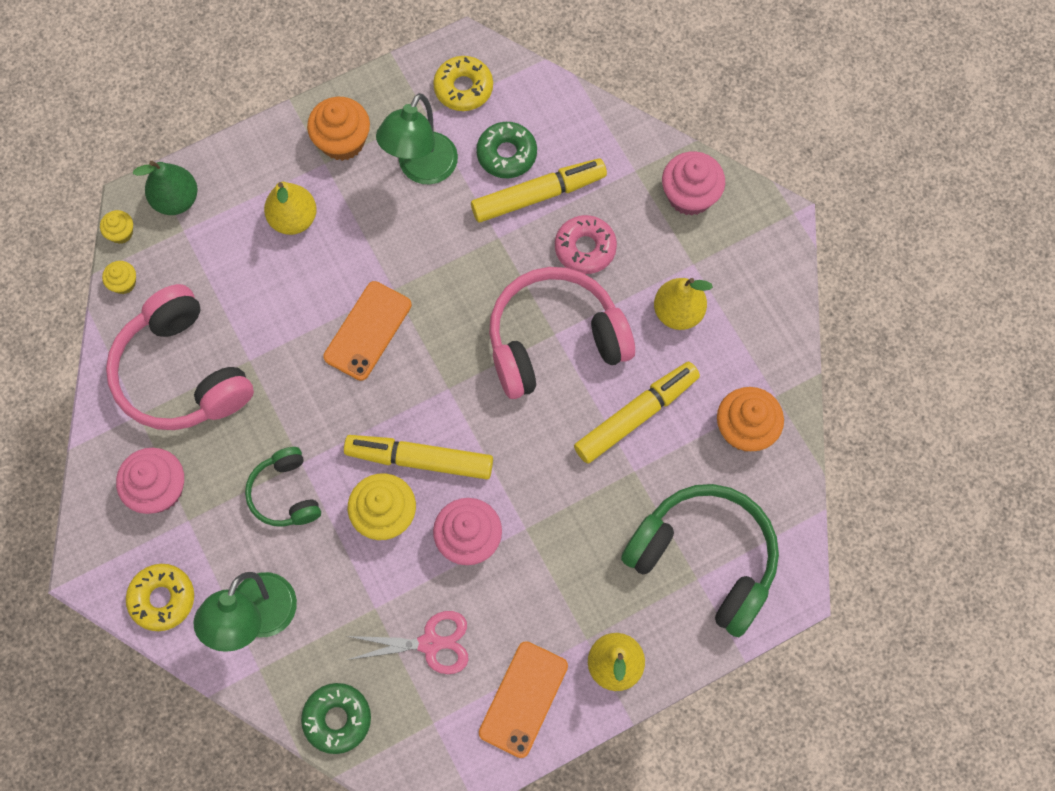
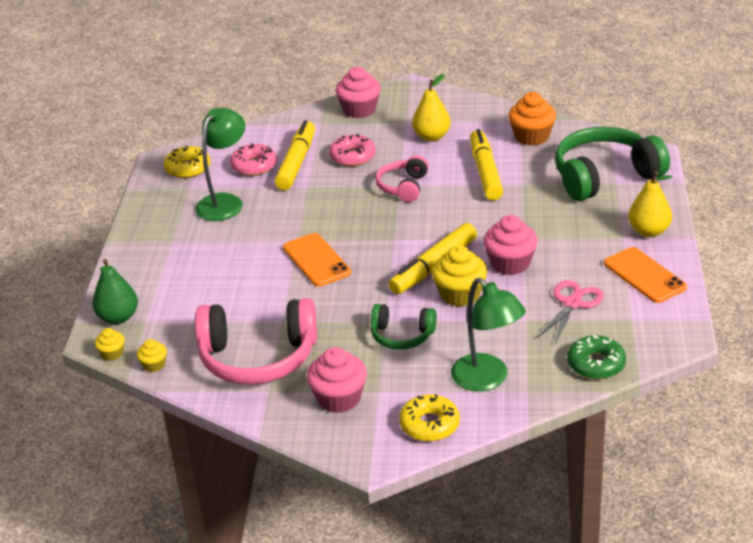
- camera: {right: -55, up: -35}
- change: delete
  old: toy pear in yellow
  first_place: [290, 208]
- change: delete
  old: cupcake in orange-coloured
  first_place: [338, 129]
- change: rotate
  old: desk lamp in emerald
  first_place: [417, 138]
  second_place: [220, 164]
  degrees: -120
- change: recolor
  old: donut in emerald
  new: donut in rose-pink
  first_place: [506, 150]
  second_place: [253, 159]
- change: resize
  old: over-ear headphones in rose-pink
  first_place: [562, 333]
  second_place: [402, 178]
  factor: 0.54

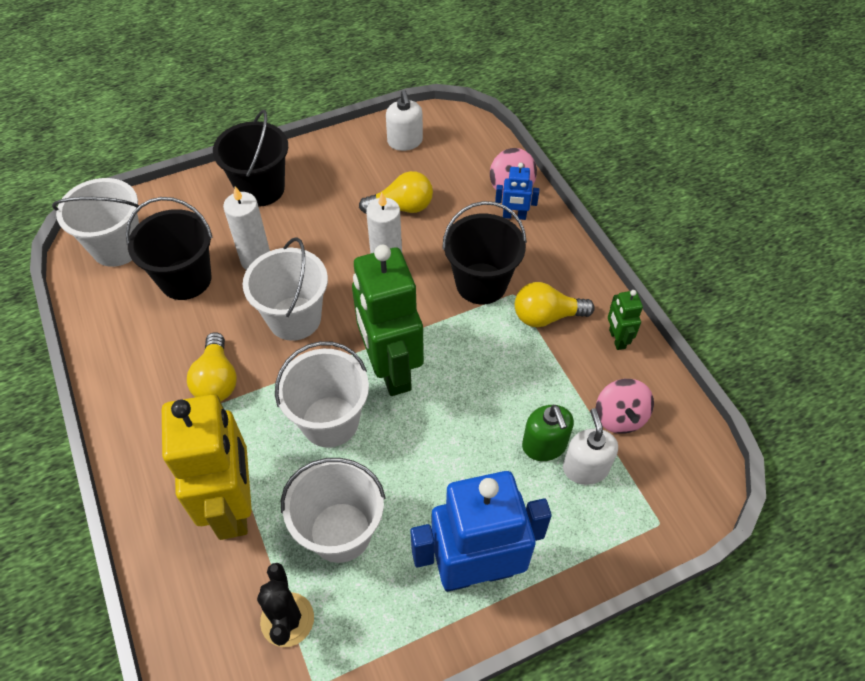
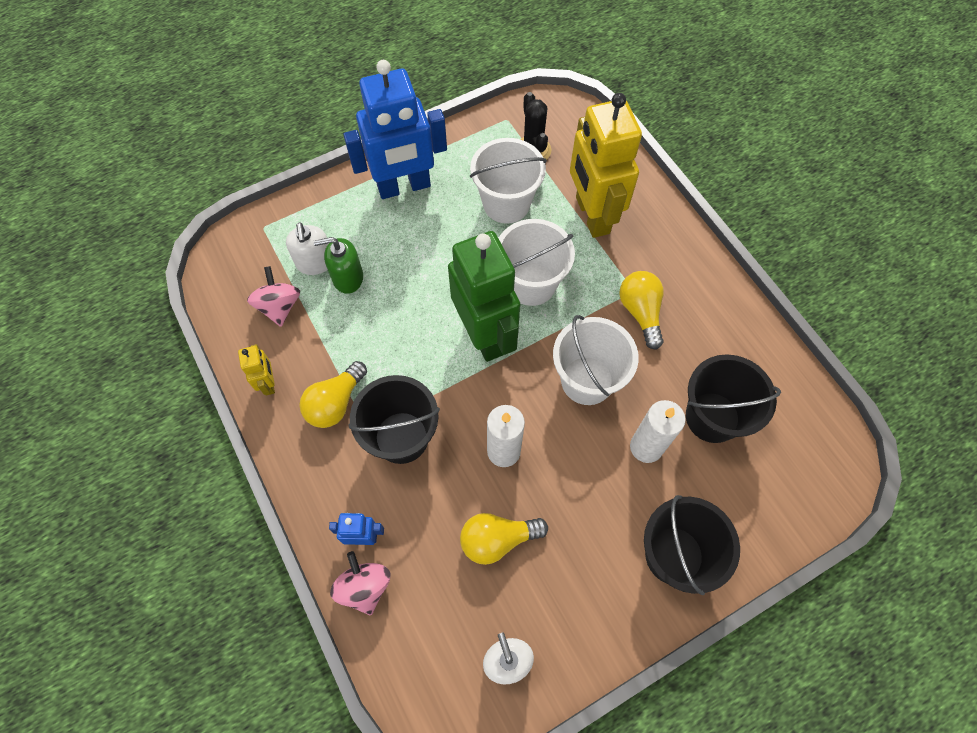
- camera: {right: 175, up: 10}
- change: delete
  old: bucket in white
  first_place: [95, 222]
- change: rotate
  old: lightbulb in yellow
  first_place: [555, 304]
  second_place: [333, 394]
  degrees: 135
- change: rotate
  old: pump bottle in emerald
  first_place: [548, 433]
  second_place: [338, 265]
  degrees: -75
- change: recolor
  old: robot in emerald
  new: robot in yellow
  first_place: [625, 320]
  second_place: [256, 370]

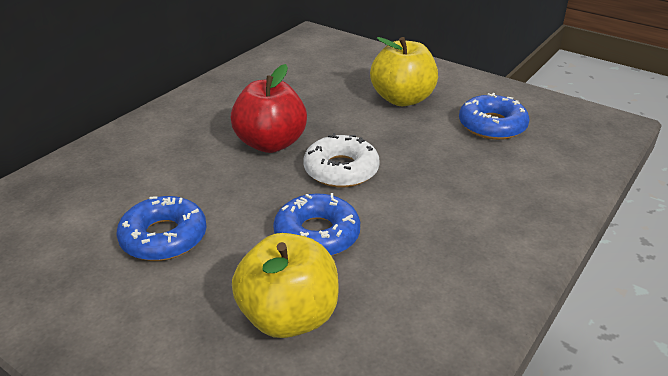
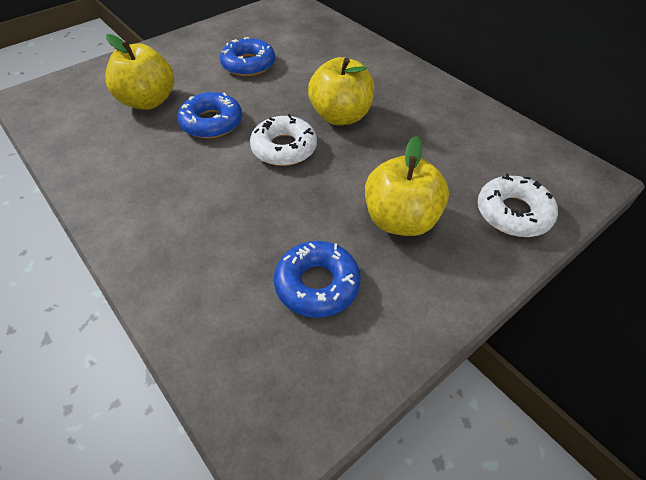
- camera: {right: 105, up: 15}
- change: recolor
  old: toy apple in crimson
  new: toy apple in yellow
  first_place: [269, 108]
  second_place: [341, 91]
- change: insert
  new: donut in white
  second_place: [517, 205]

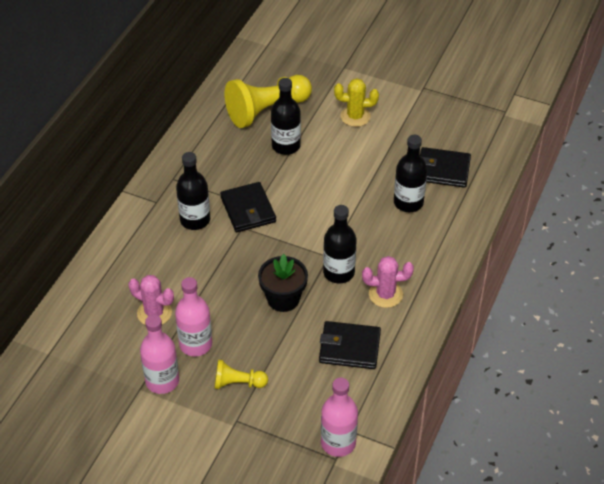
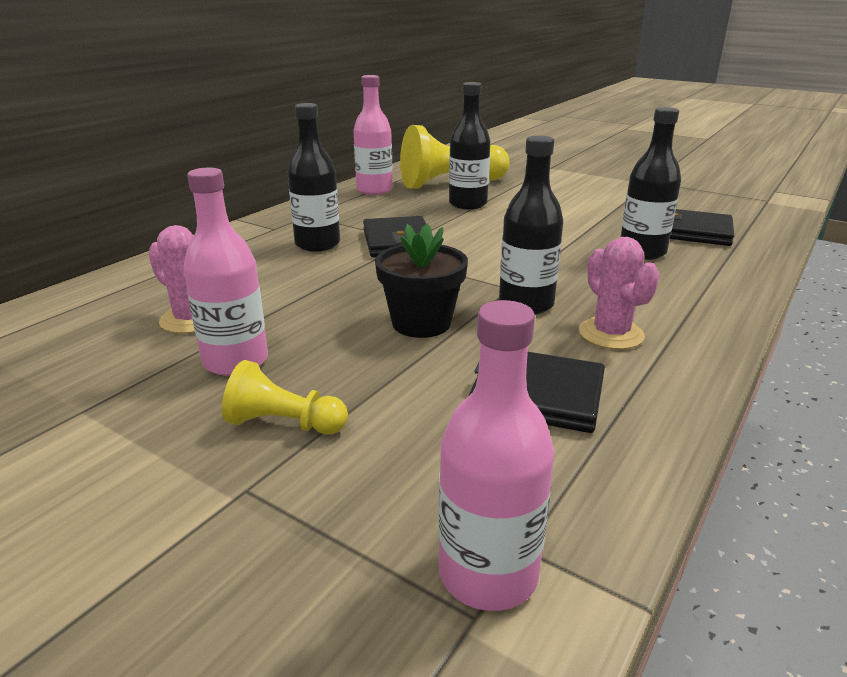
- camera: {right: 10, up: -20}
- change: move
  old: flask in rose-pink
  first_place: [159, 354]
  second_place: [373, 135]
- change: delete
  old: cactus in yellow
  first_place: [356, 102]
- change: rotate
  old: cactus in rose-pink
  first_place: [388, 282]
  second_place: [619, 293]
  degrees: 60

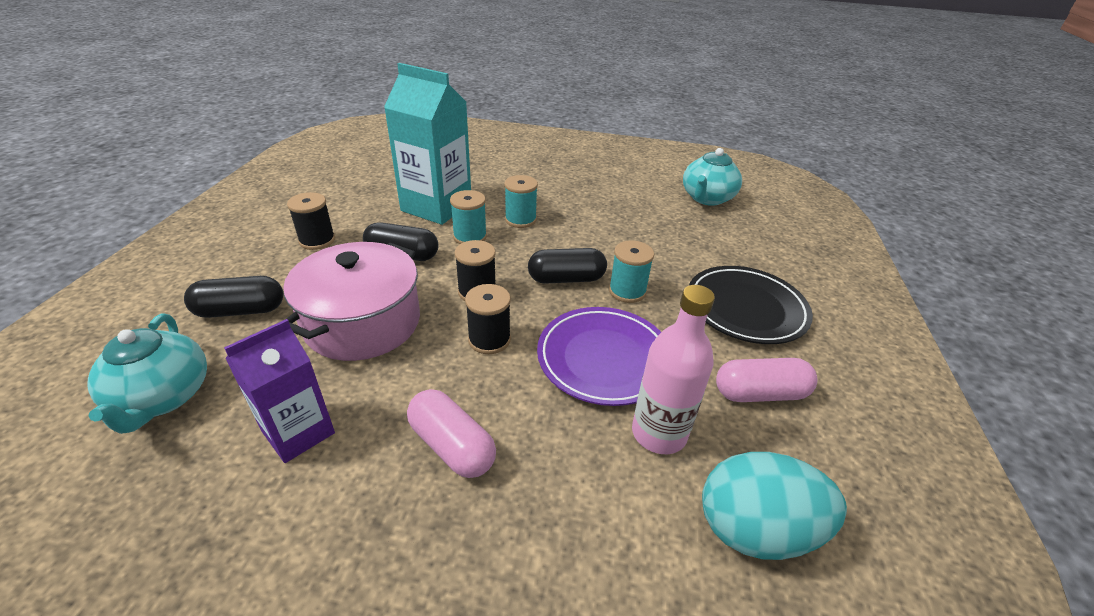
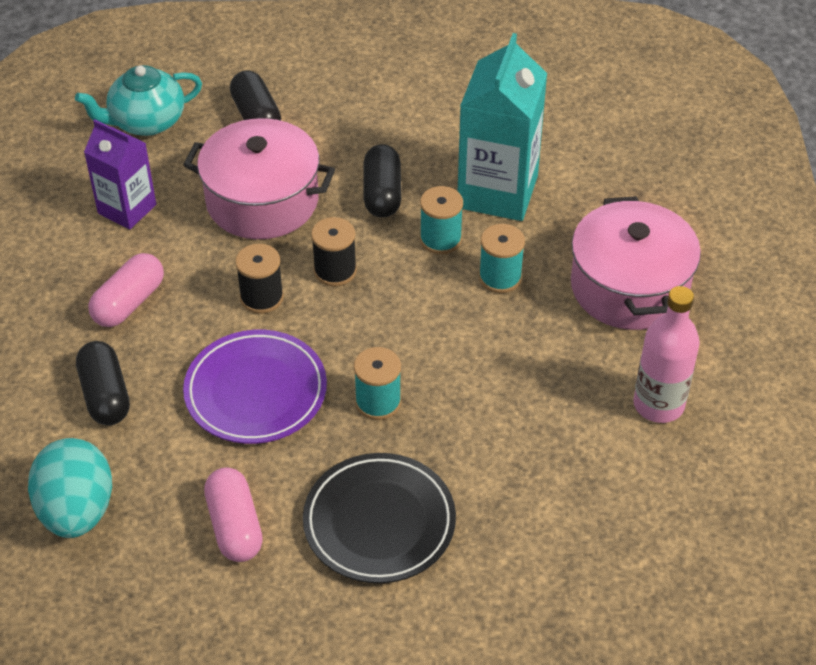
- camera: {right: 80, up: 10}
- change: delete
  old: reel of thread in ebony
  first_place: [311, 221]
- change: move
  old: pill in ebony
  first_place: [567, 266]
  second_place: [103, 383]
- change: move
  old: flask in rose-pink
  first_place: [673, 369]
  second_place: [666, 354]
- change: delete
  old: china teapot in teal
  first_place: [712, 177]
- change: insert
  new: cooking pot in rose-pink
  second_place: [636, 263]

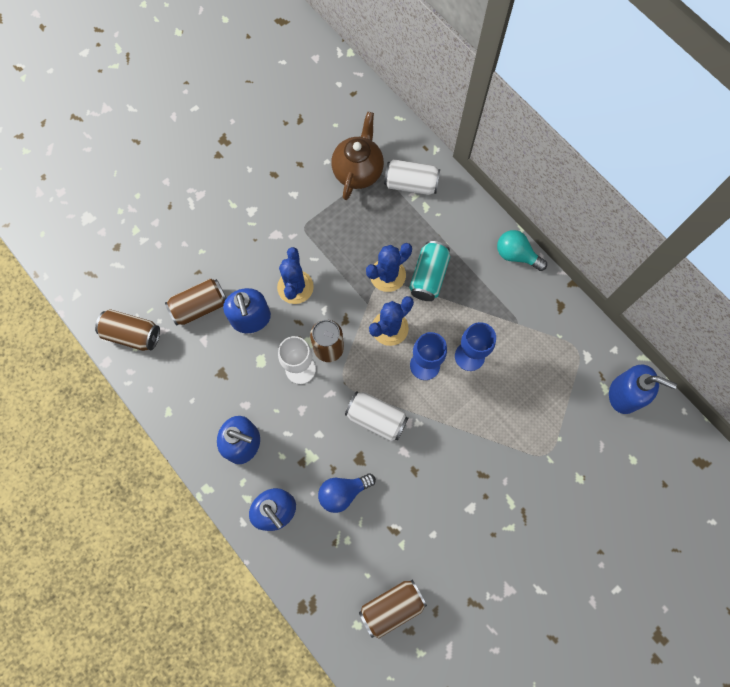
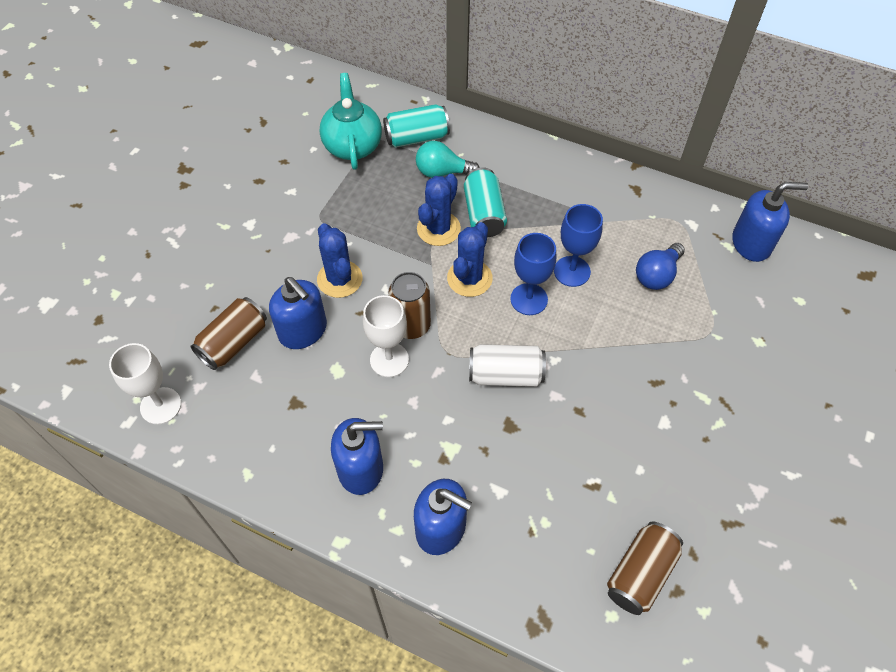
- camera: {right: -25, up: -15}
- change: replace
  old: can in russet
  new: chalice in white
  first_place: [127, 330]
  second_place: [145, 383]
- change: move
  old: lightbulb in royal blue
  first_place: [347, 493]
  second_place: [660, 266]
- change: recolor
  old: china teapot in russet
  new: china teapot in teal
  first_place: [357, 156]
  second_place: [351, 121]
- change: recolor
  old: can in white
  new: can in teal
  first_place: [412, 177]
  second_place: [416, 126]
- change: move
  old: lightbulb in teal
  first_place: [522, 250]
  second_place: [448, 159]

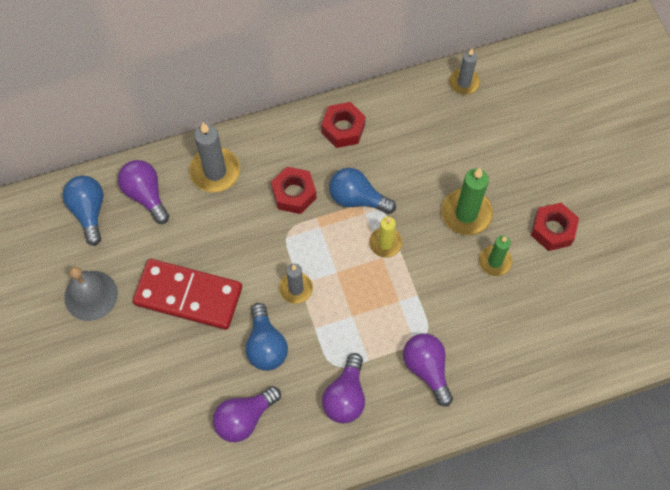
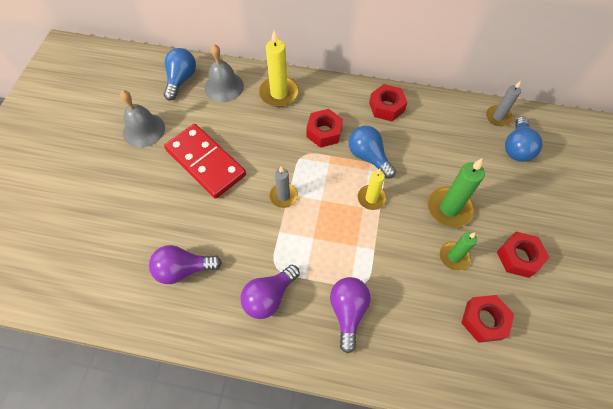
- camera: {right: 30, up: -5}
- change: replace
  old: lightbulb in royal purple
  new: school bell in ash-grey
  first_place: [143, 192]
  second_place: [224, 73]
- change: recolor
  old: wax candle in ash-grey
  new: wax candle in yellow
  first_place: [214, 157]
  second_place: [279, 68]
- change: move
  old: lightbulb in royal blue
  first_place: [267, 337]
  second_place: [524, 139]
- change: insert
  new: nut in crimson
  second_place: [487, 319]

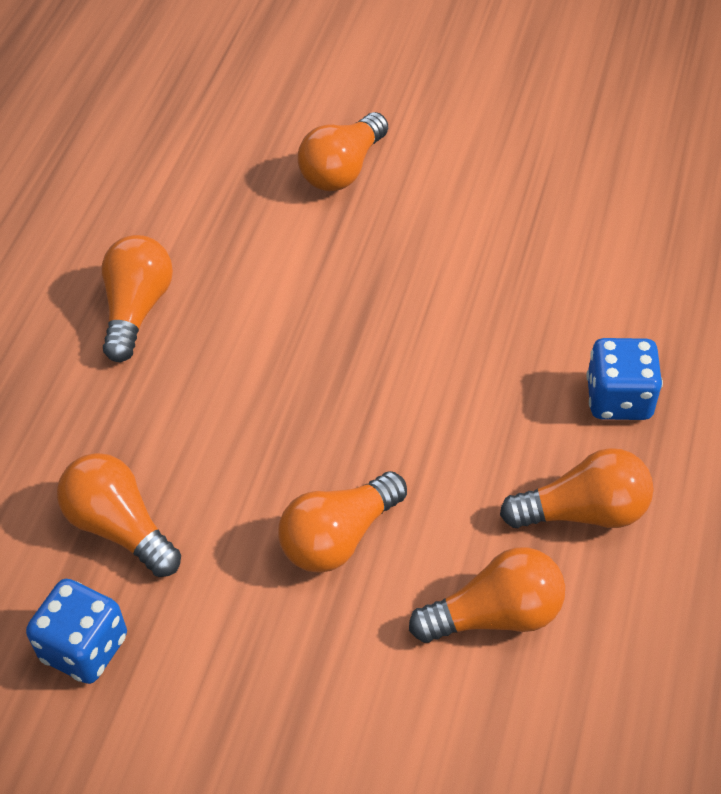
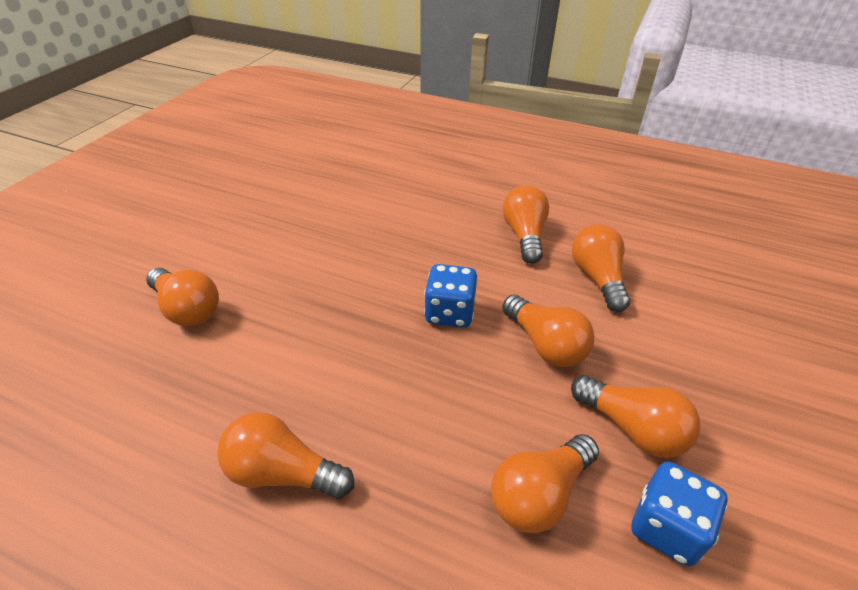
- camera: {right: -85, up: -10}
- change: move
  old: die in royal blue
  first_place: [625, 379]
  second_place: [451, 296]
- change: insert
  new: lightbulb in orange-coloured
  second_place: [636, 416]

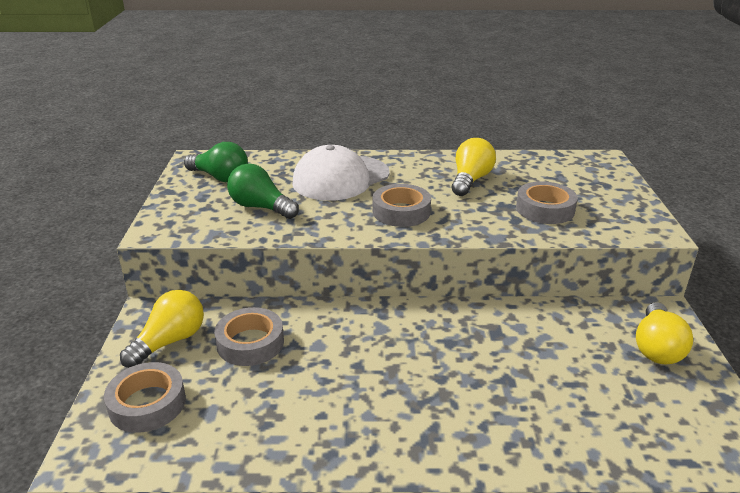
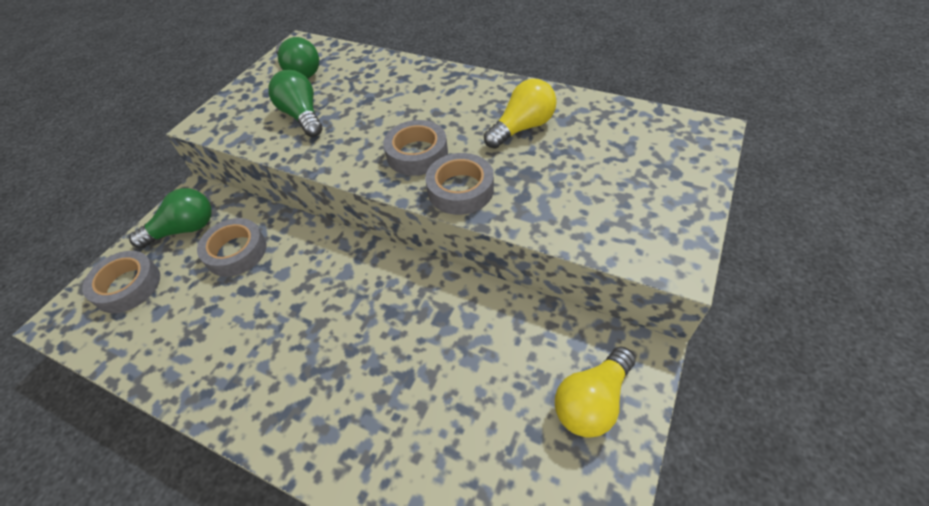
- camera: {right: 30, up: 20}
- change: recolor
  old: lightbulb in yellow
  new: lightbulb in emerald
  first_place: [162, 329]
  second_place: [170, 218]
- change: delete
  old: peaked cap in white
  first_place: [341, 173]
- change: move
  old: roll of tape in ash-grey
  first_place: [547, 202]
  second_place: [459, 184]

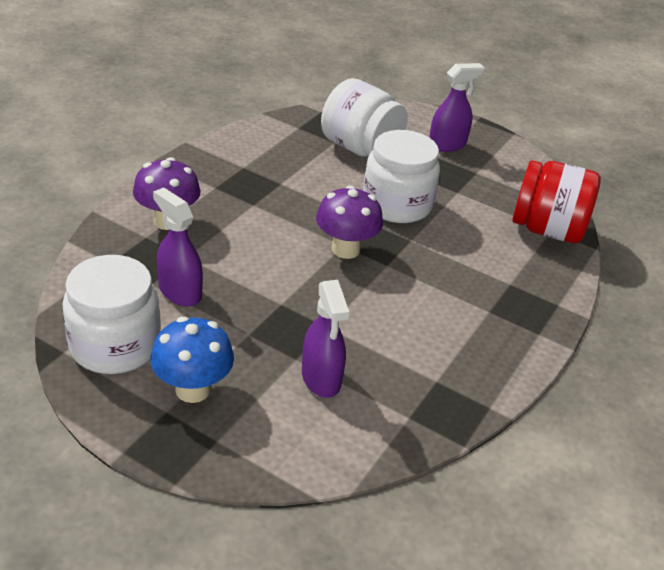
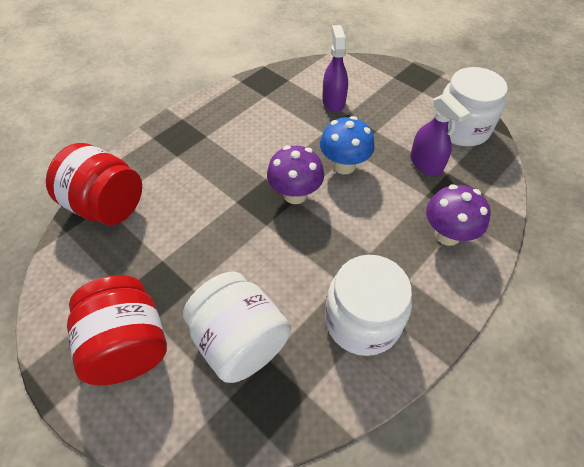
- camera: {right: -165, up: 15}
- change: move
  old: fungus in royal blue
  first_place: [192, 359]
  second_place: [347, 145]
- change: move
  old: preserve jar in white
  first_place: [401, 176]
  second_place: [368, 305]
- change: replace
  old: spray cleaner in royal purple
  new: preserve jar in crimson
  first_place: [457, 107]
  second_place: [117, 330]

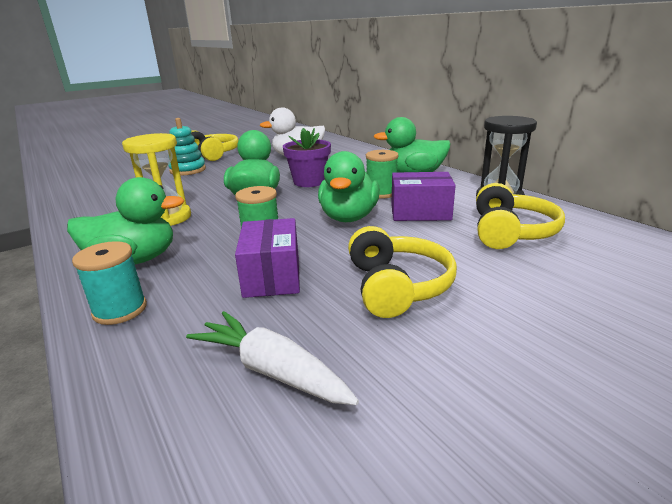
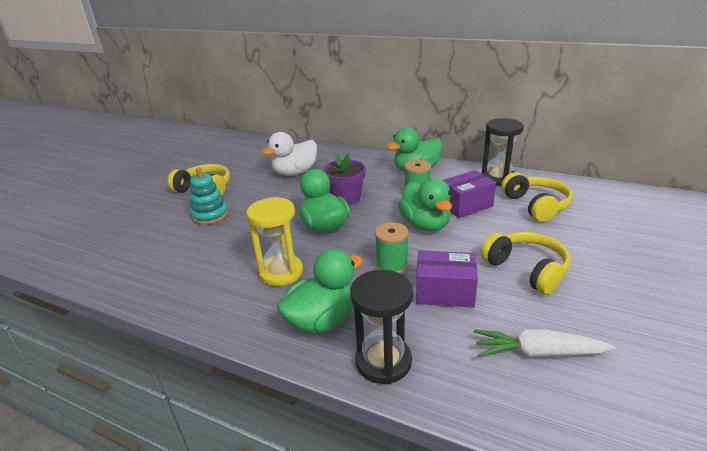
- camera: {right: -30, up: 5}
- change: replace
  old: reel of thread in teal
  new: hourglass in ebony
  first_place: [109, 283]
  second_place: [381, 327]
- change: rotate
  old: parcel in royal purple
  first_place: [267, 258]
  second_place: [447, 279]
  degrees: -45

